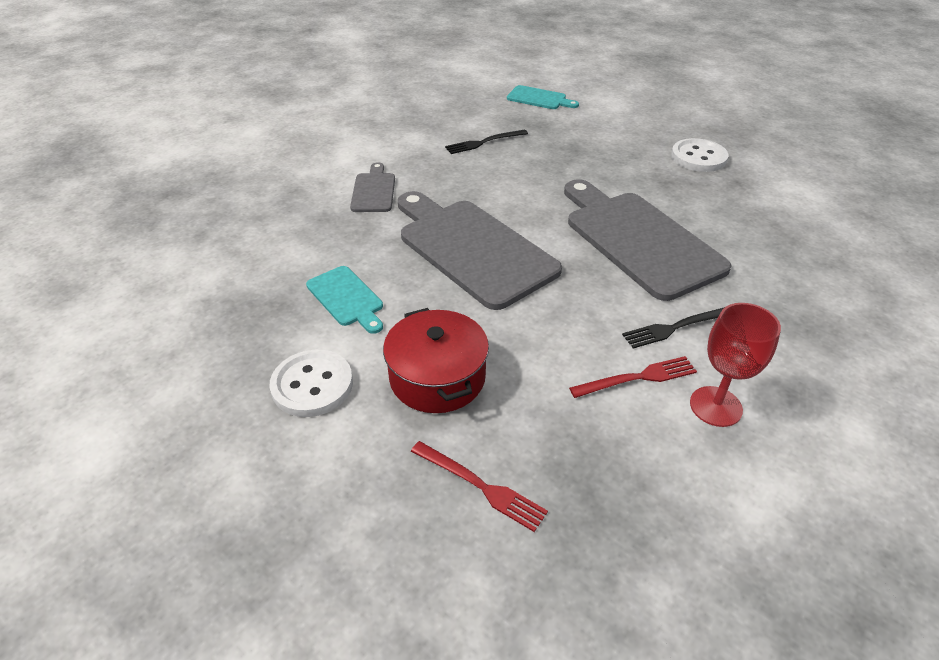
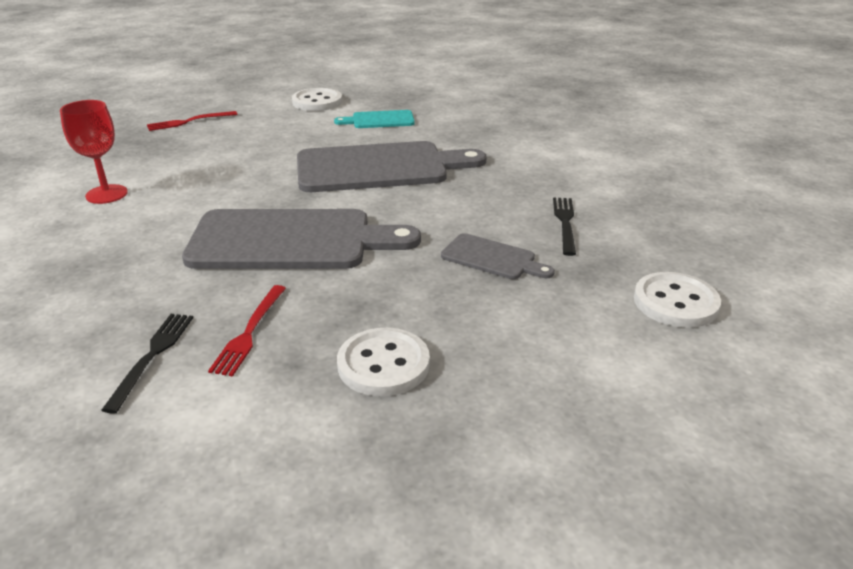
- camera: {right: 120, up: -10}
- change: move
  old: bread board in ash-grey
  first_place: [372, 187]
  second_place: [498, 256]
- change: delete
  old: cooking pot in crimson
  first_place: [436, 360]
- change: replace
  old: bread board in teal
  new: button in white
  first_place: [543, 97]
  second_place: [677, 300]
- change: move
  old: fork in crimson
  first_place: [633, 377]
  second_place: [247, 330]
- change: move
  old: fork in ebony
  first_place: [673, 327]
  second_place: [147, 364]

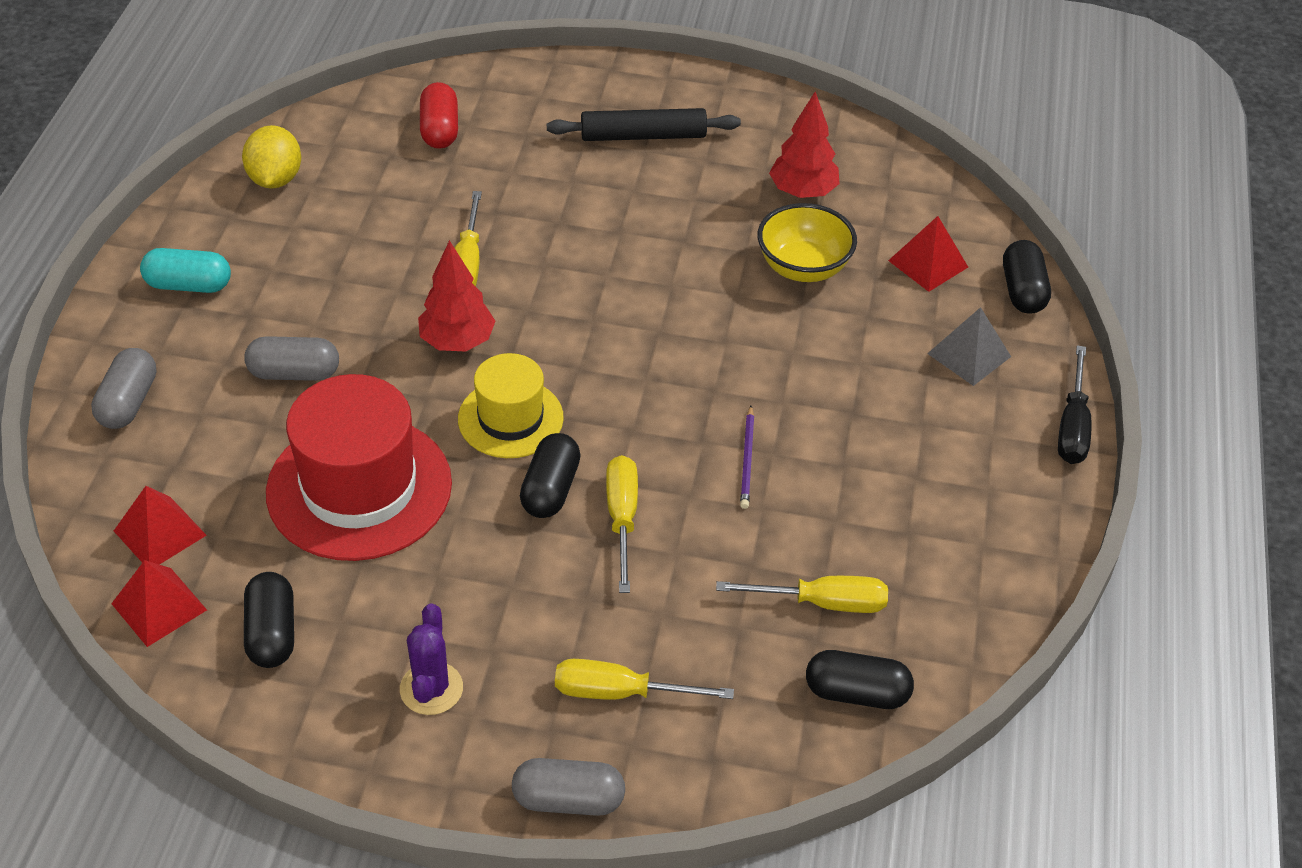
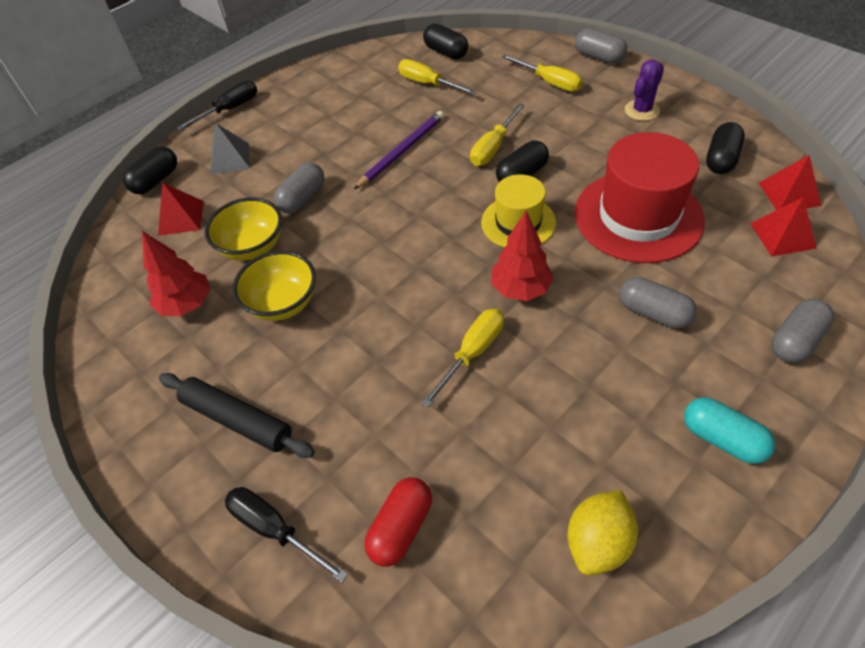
- camera: {right: -140, up: 5}
- change: resize
  old: pencil in royal purple
  first_place: [747, 457]
  second_place: [399, 150]
  factor: 1.65
- change: insert
  new: flat screwdriver in ebony
  second_place: [286, 534]
- change: insert
  new: bowl in yellow
  second_place: [274, 286]
- change: insert
  new: pill in ash-grey
  second_place: [299, 187]

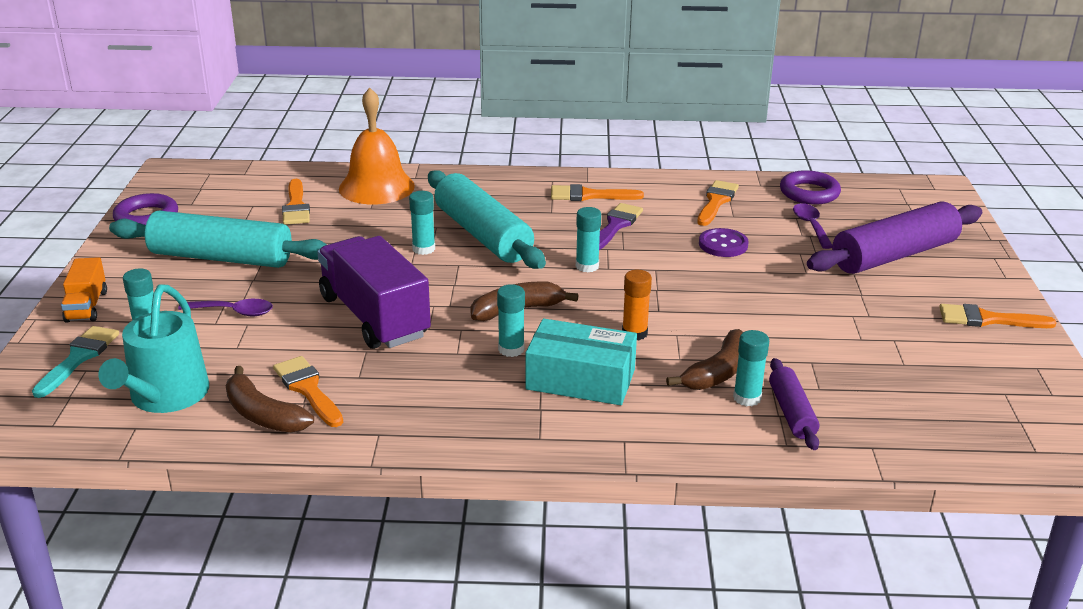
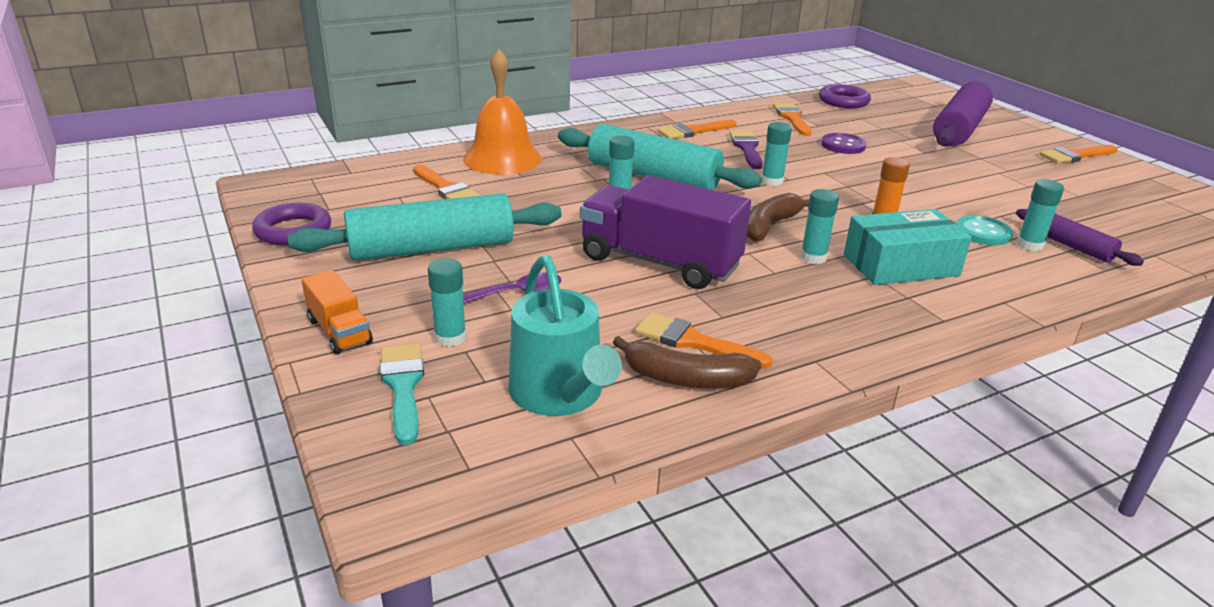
- camera: {right: -30, up: 0}
- change: replace
  old: toy banana in russet
  new: button in teal
  first_place: [704, 359]
  second_place: [984, 230]
- change: delete
  old: tablespoon in royal purple
  first_place: [813, 226]

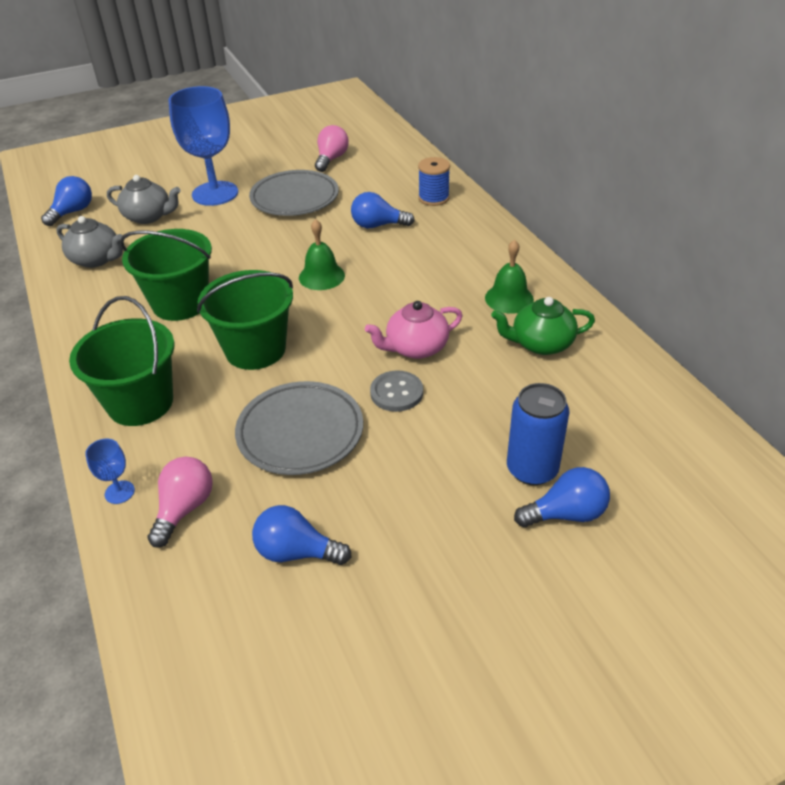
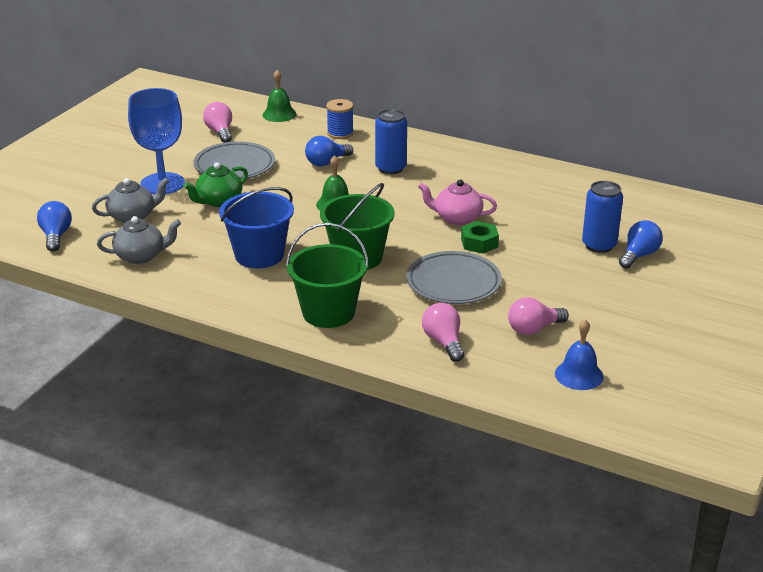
- camera: {right: -40, up: -10}
- change: delete
  old: chalice in royal blue
  first_place: [110, 471]
- change: recolor
  old: bucket in emerald
  new: bucket in royal blue
  first_place: [166, 275]
  second_place: [256, 227]
- change: recolor
  old: lightbulb in royal blue
  new: lightbulb in rose-pink
  first_place: [301, 535]
  second_place: [538, 316]
- change: rotate
  old: china teapot in rose-pink
  first_place: [414, 330]
  second_place: [457, 202]
  degrees: 75
- change: replace
  old: button in ash-grey
  new: nut in emerald
  first_place: [396, 391]
  second_place: [480, 237]
- change: move
  old: school bell in emerald
  first_place: [509, 277]
  second_place: [279, 96]
- change: move
  old: china teapot in emerald
  first_place: [543, 326]
  second_place: [215, 184]
- change: insert
  new: can in royal blue
  second_place: [391, 141]
- change: insert
  new: school bell in royal blue
  second_place: [579, 354]

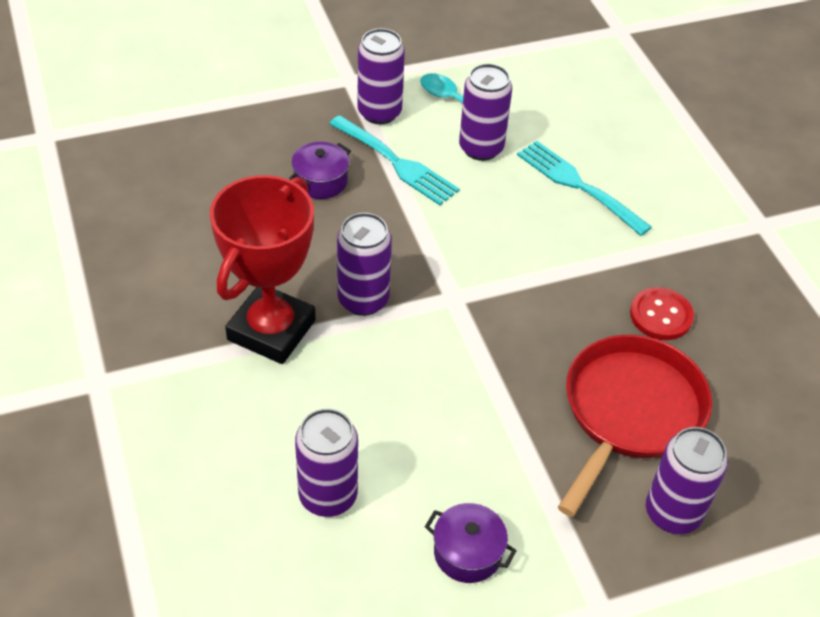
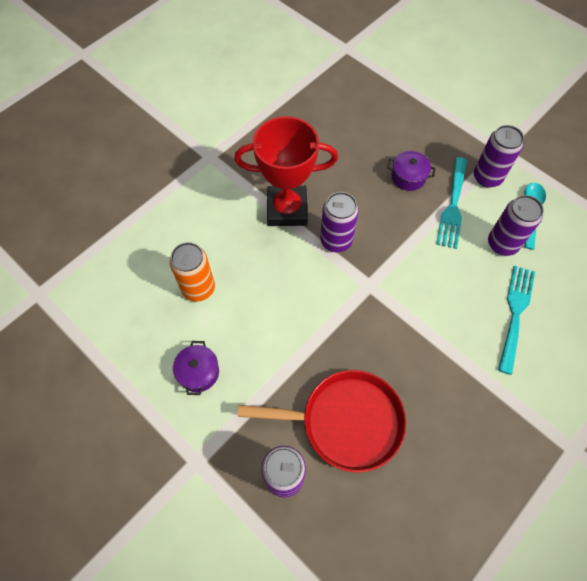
- camera: {right: 65, up: 15}
- change: recolor
  old: can in royal purple
  new: can in orange-coloured
  first_place: [326, 463]
  second_place: [192, 272]
- change: delete
  old: button in crimson
  first_place: [662, 313]

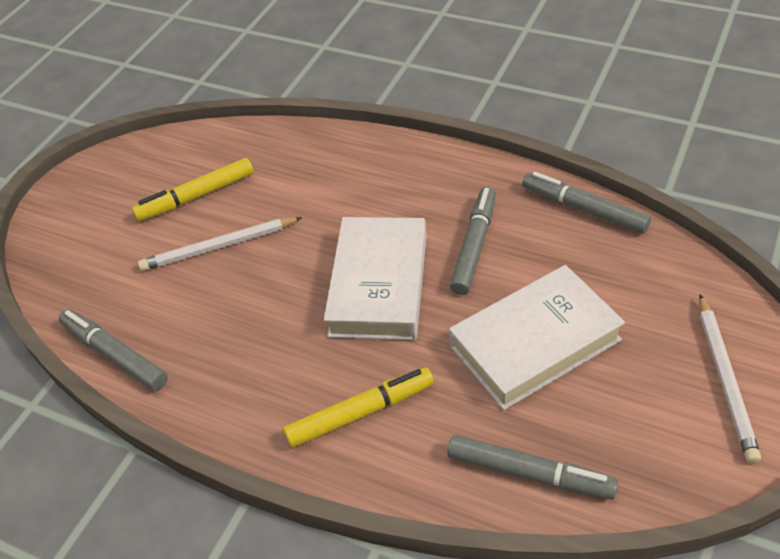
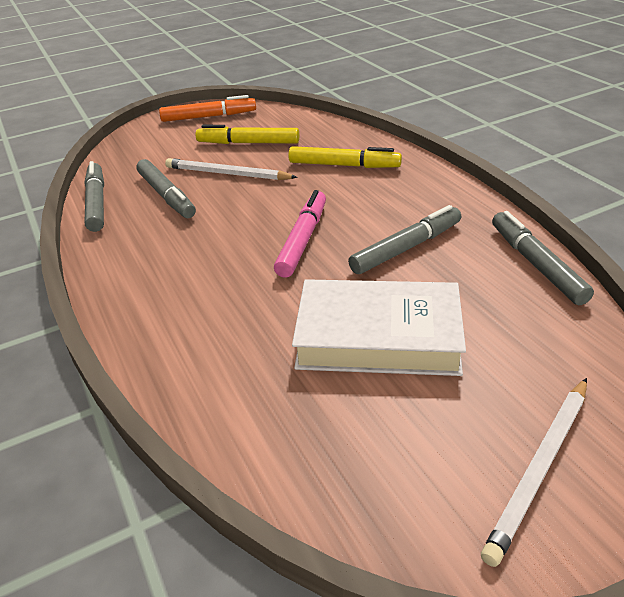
- camera: {right: 35, up: -10}
- change: move
  old: marker in yellow
  first_place: [358, 407]
  second_place: [345, 157]
- change: replace
  old: hardback in white
  new: marker in rose-pink
  first_place: [375, 278]
  second_place: [300, 234]
- change: move
  old: marker in ash-grey
  first_place: [532, 467]
  second_place: [166, 188]
- change: insert
  new: marker in orange-coloured
  second_place: [207, 108]

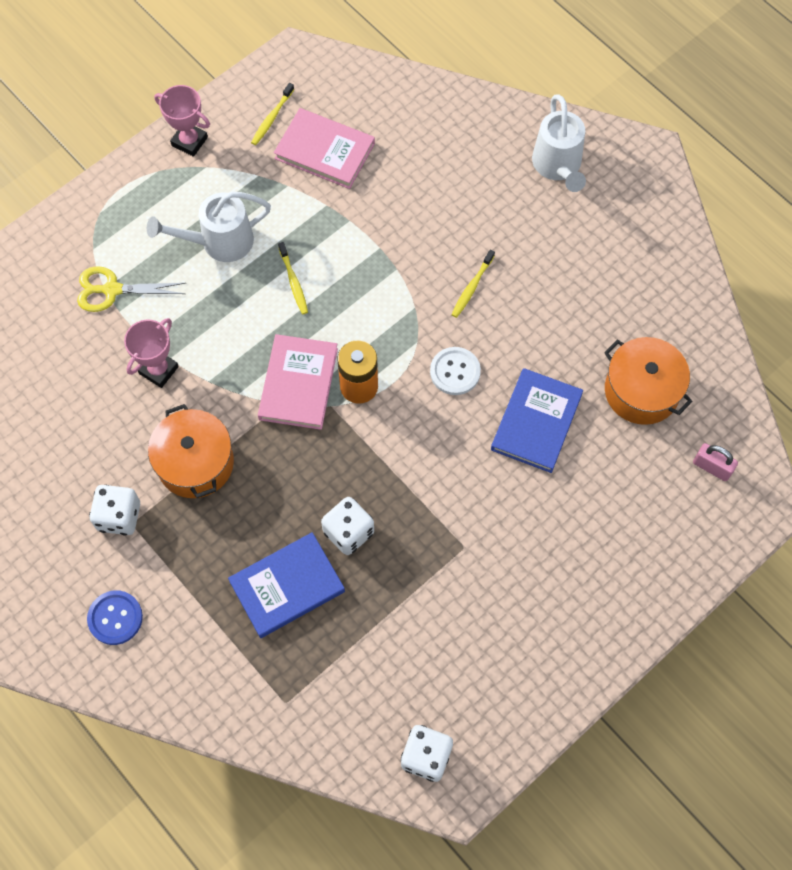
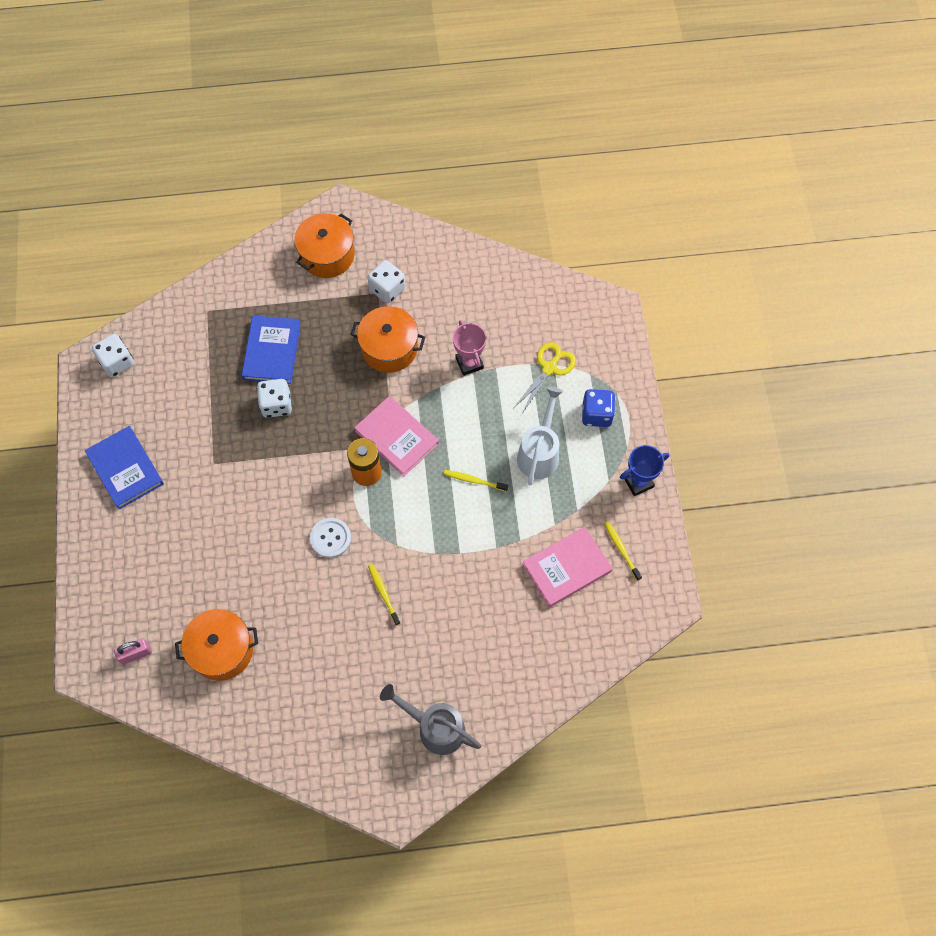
- camera: {right: 125, up: 0}
- change: replace
  old: button in royal blue
  new: cooking pot in orange-coloured
  first_place: [115, 617]
  second_place: [324, 245]
- change: recolor
  old: award cup in rose-pink
  new: award cup in royal blue
  first_place: [182, 121]
  second_place: [644, 470]
- change: move
  old: hardback in royal blue
  first_place: [537, 420]
  second_place: [124, 468]
- change: recolor
  old: watering can in white
  new: watering can in ash-grey
  first_place: [559, 143]
  second_place: [430, 719]
- change: insert
  new: die in royal blue
  second_place: [598, 408]

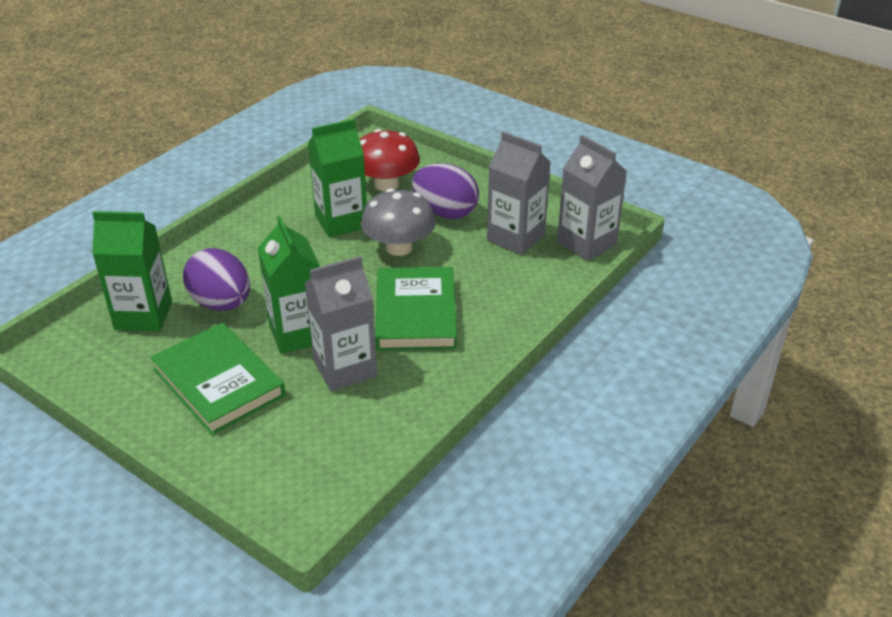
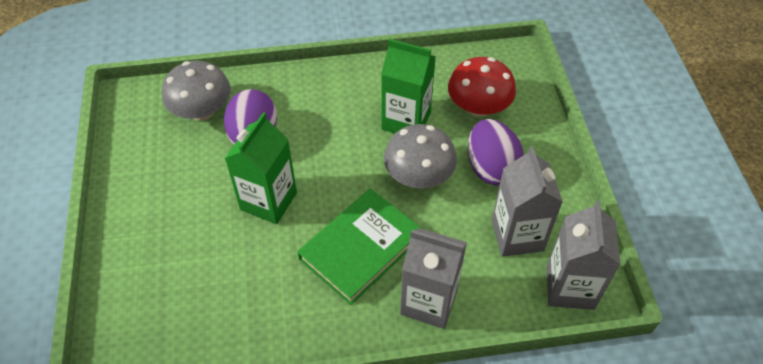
- camera: {right: 45, up: 15}
- change: replace
  old: carton in emerald
  new: fungus in ash-grey
  first_place: [132, 271]
  second_place: [196, 91]
- change: delete
  old: hardback in emerald
  first_place: [218, 379]
- change: move
  old: carton in ash-grey
  first_place: [341, 324]
  second_place: [433, 278]

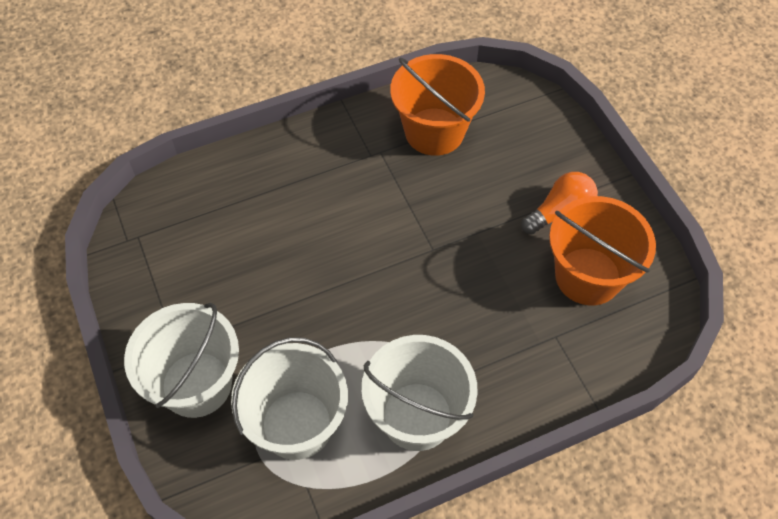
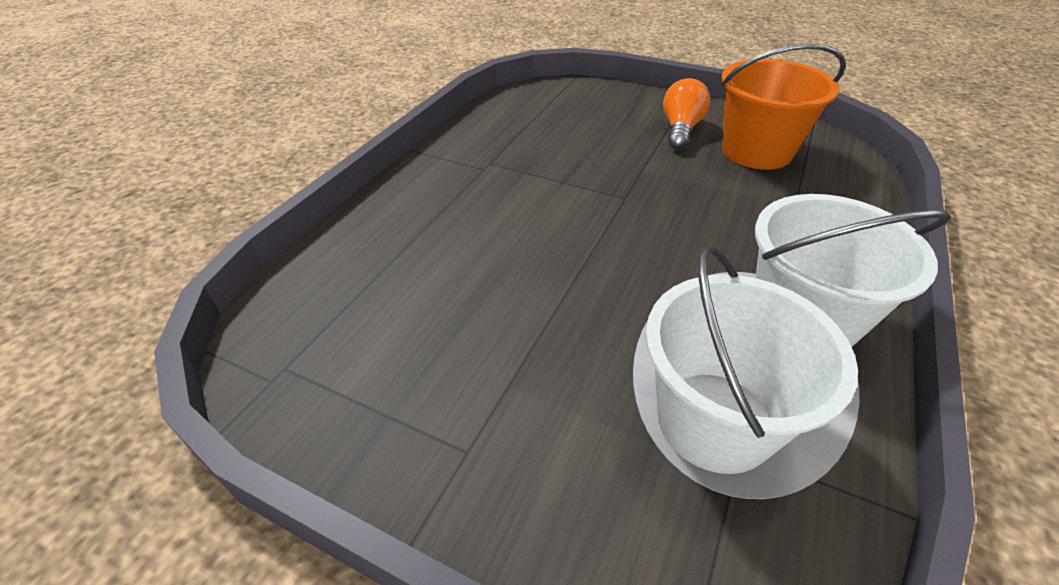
- camera: {right: -40, up: -15}
- change: delete
  old: bucket in white
  first_place: [181, 360]
- change: delete
  old: bucket in orange-coloured
  first_place: [437, 105]

